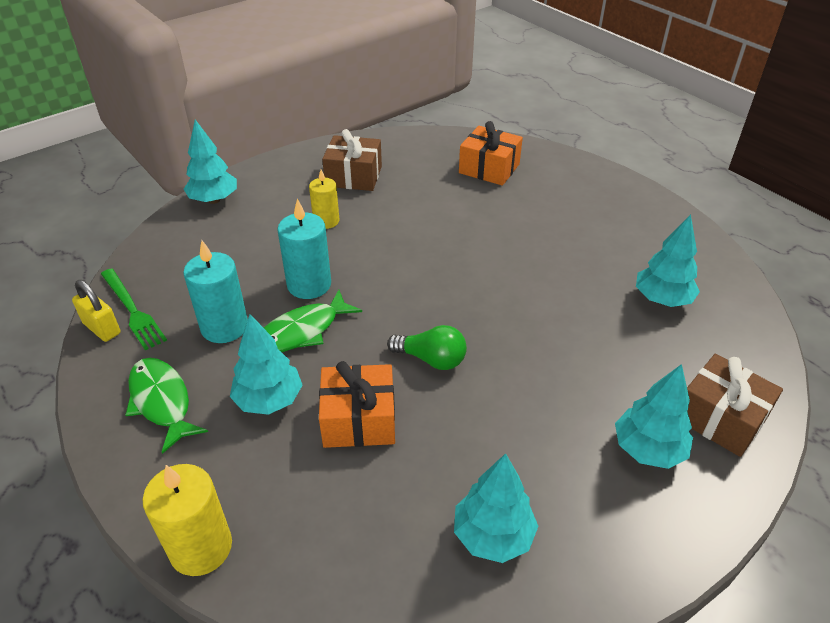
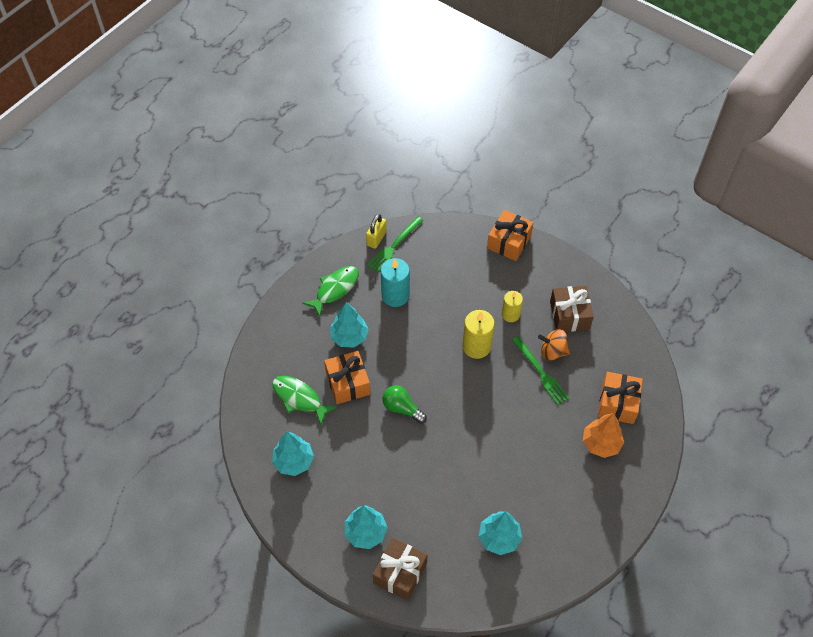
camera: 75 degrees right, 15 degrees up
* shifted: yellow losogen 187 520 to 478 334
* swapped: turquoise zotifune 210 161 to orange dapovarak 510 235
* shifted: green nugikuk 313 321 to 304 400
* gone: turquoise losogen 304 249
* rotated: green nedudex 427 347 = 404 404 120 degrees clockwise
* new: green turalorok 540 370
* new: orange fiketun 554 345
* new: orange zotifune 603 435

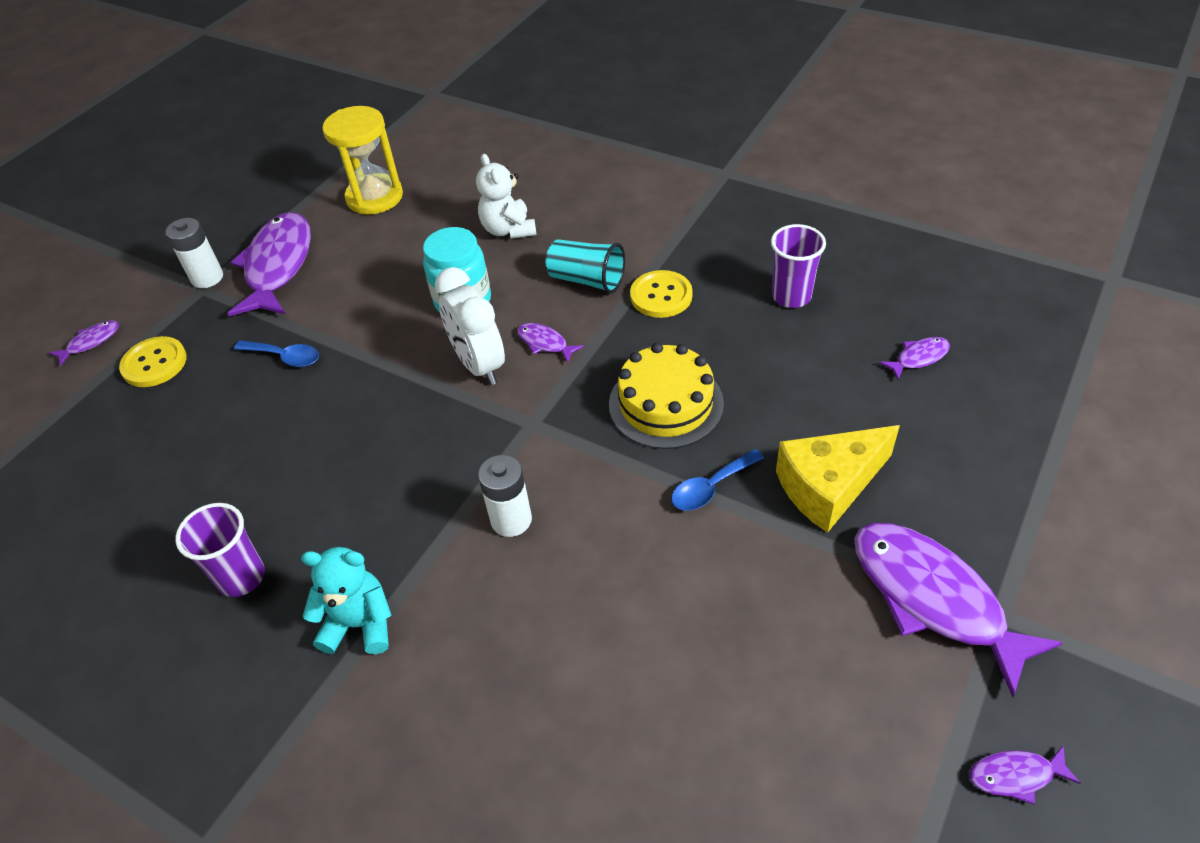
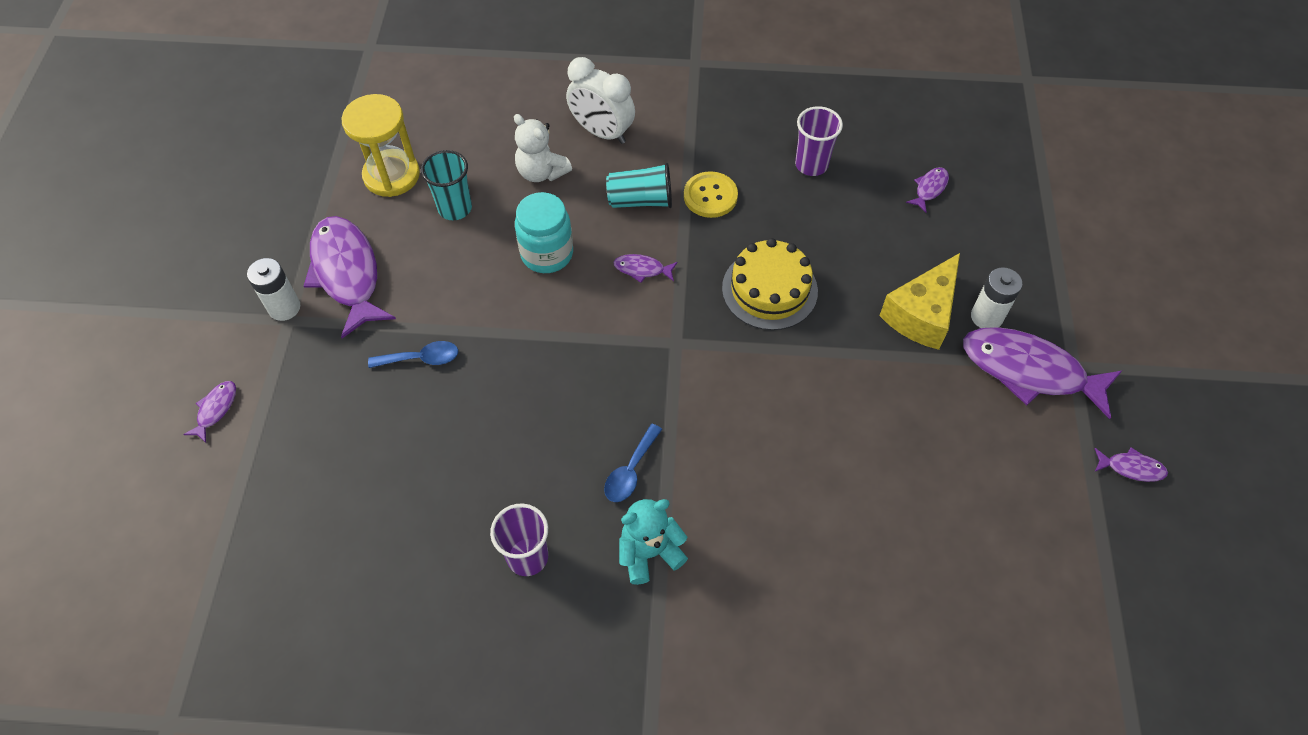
camera: 30 degrees left, 10 degrees up
* gone: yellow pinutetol 153 361
* shifted: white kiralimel 470 326 to 600 100
* shifted: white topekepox 505 496 to 997 297
* shifted: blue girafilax 717 480 to 633 463
* rotated: purple nugikuk 1025 774 = 1131 464 135 degrees counterclockwise
* new: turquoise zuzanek 446 185

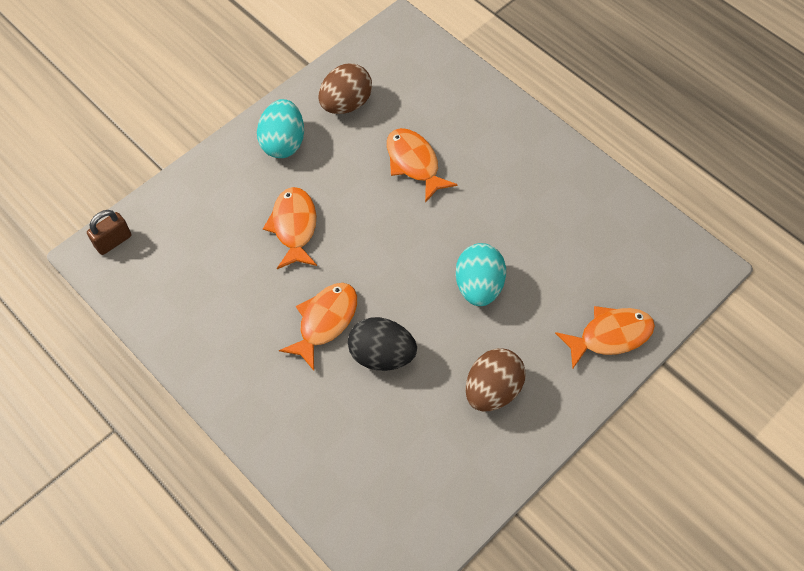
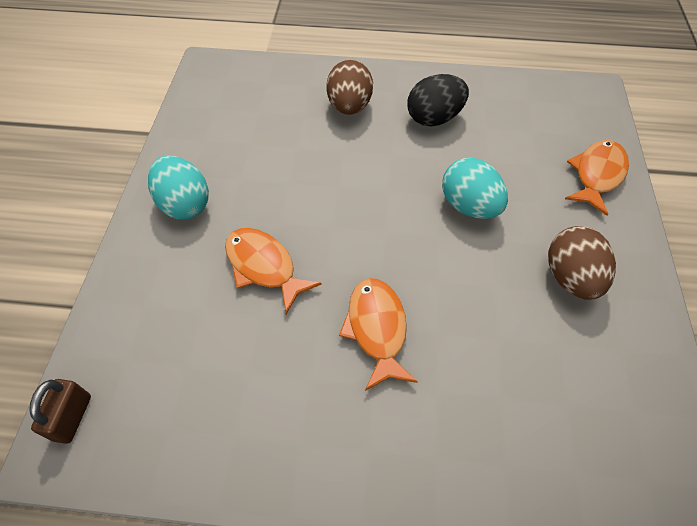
camera: 40 degrees left, 5 degrees down
* shifted: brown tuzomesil 345 89 to 349 87
* shifted: black tuzomesil 382 344 to 438 100
* gone: orange nugikuk 422 165

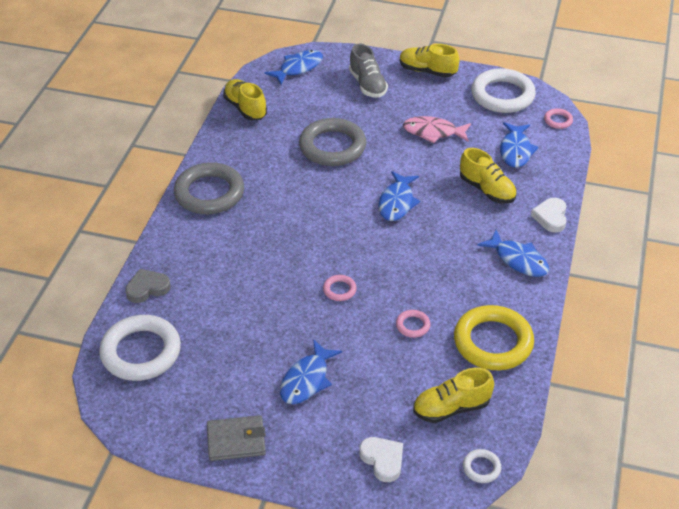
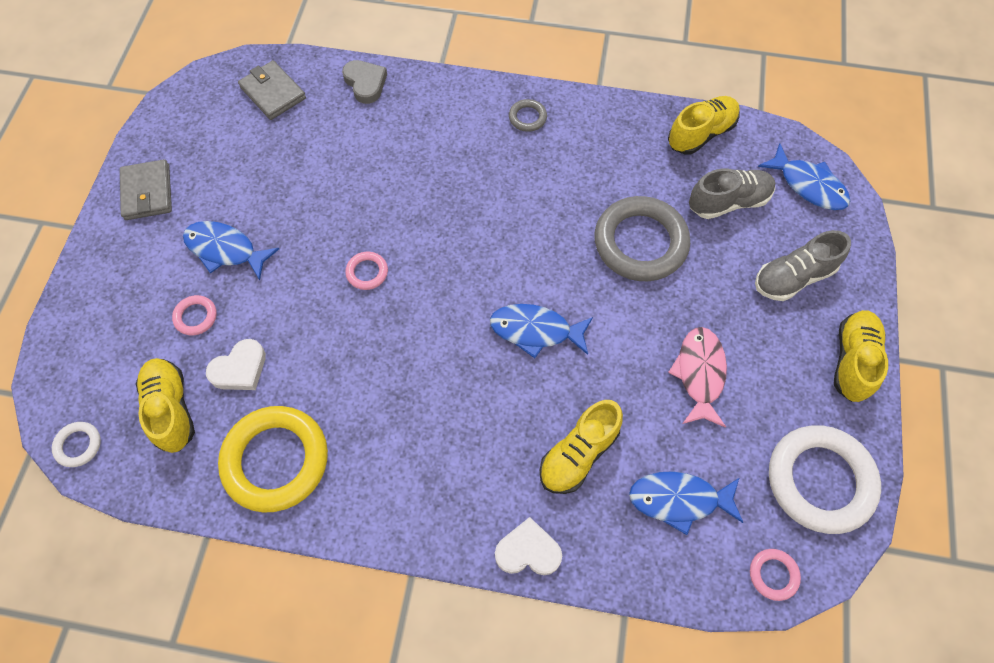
camera: 85 degrees right, 20 degrees up
* swapped: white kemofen 140 348 to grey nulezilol 272 90
* scaled: grey kemofen 209 188 = 528 115 x0.44
* shifted: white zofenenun 381 459 to 236 364
* shifted: pink kemofen 413 324 to 194 315
* gone: blue nugikuk 513 253
* new: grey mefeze 732 194

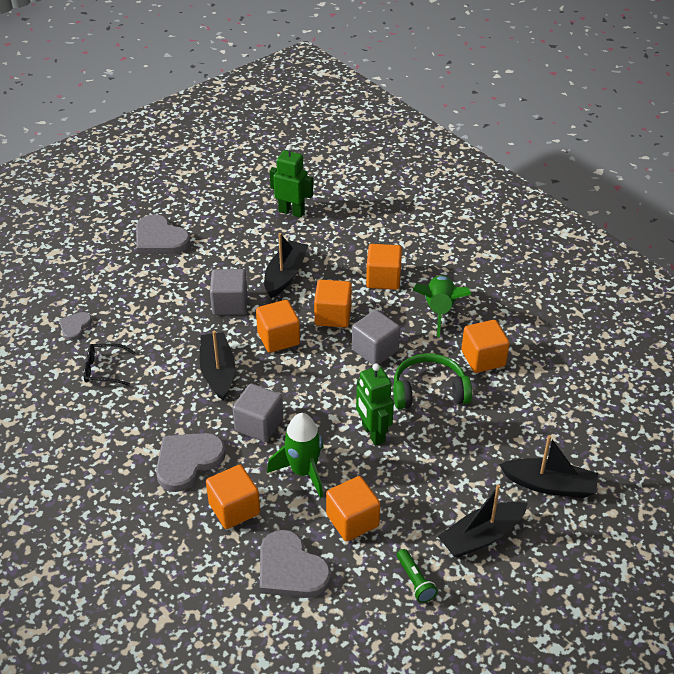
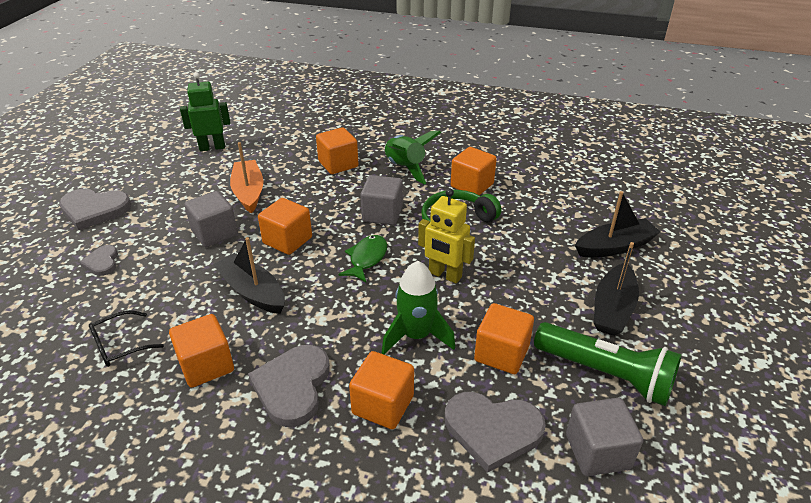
camera: 35 degrees left, 5 degrees down
* shifted: grey zofenenun 75 326 to 99 260
* shifted: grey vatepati 258 412 to 604 437
* repainted: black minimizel 286 265 to orange minimizel 246 178
* shifted: orange vatepati 333 303 to 201 351
* repainted: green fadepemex 375 404 to yellow fadepemex 446 235
* scaled: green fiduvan 417 576 = 608 364 x2.13
* new: green nugikuk 362 258

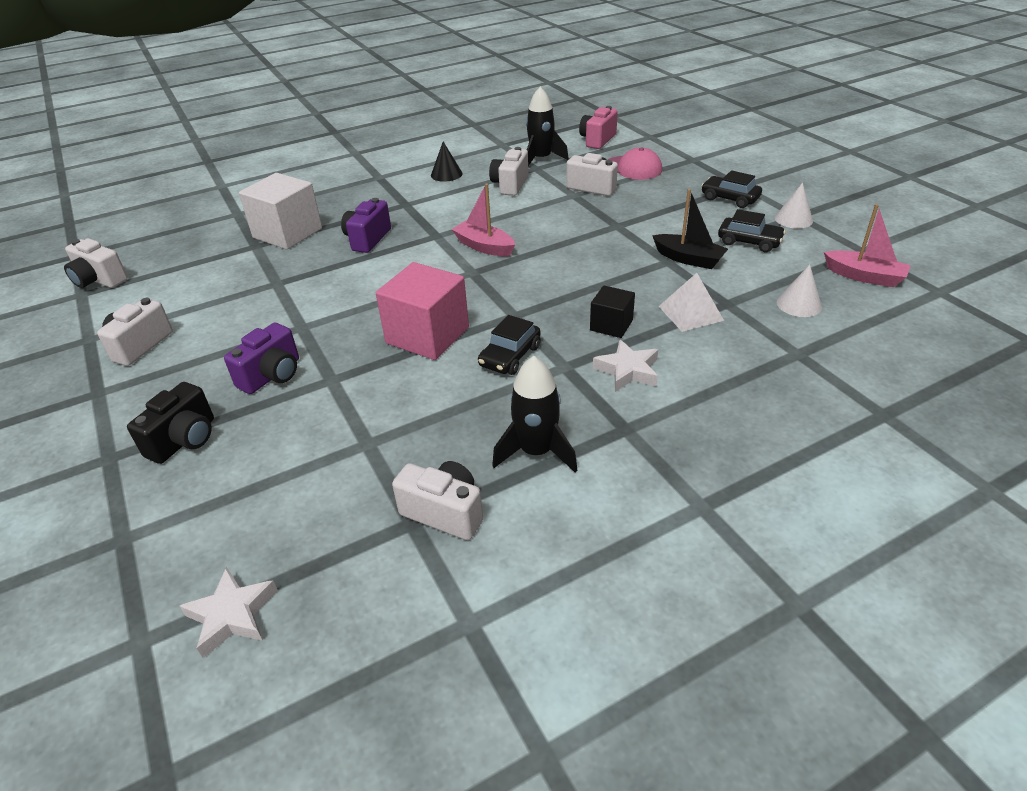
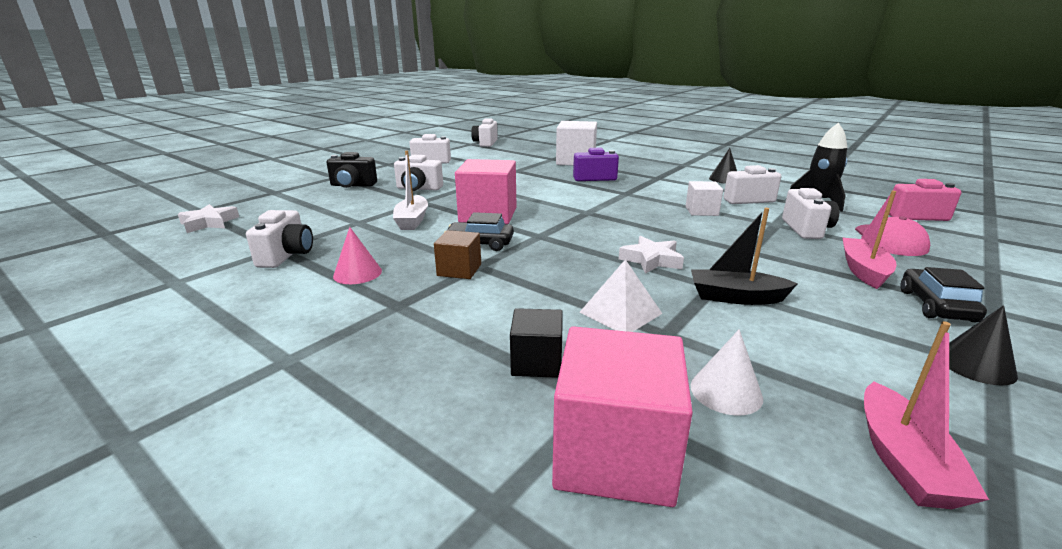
camera: 65 degrees right, 15 degrees down
* repainted: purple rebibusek 261 358 to white rebibusek 418 173
* shifted: pink minimizel 483 219 to 869 240
* swapped: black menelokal 534 414 to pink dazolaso 357 255
* shifted: black vatepati 612 311 to 536 343
* shifted: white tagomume 625 366 to 651 255
* rotated: black minimizel 690 229 = 744 256 90 degrees clockwise
* gone: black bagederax 752 230
* repainted: white dazolaso 794 205 to black dazolaso 983 345
* new: white minimizel 410 190
* new: brown vatepati 457 254
* new: pink vatepati 622 416
* new: white vatepati 704 198

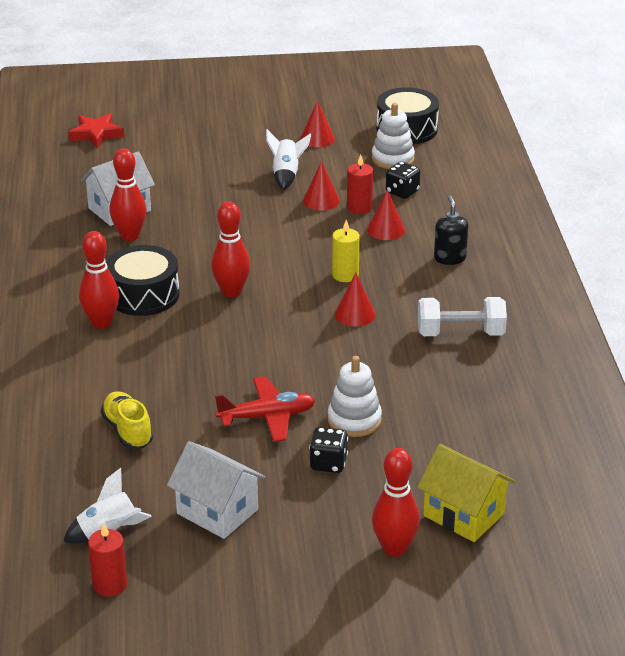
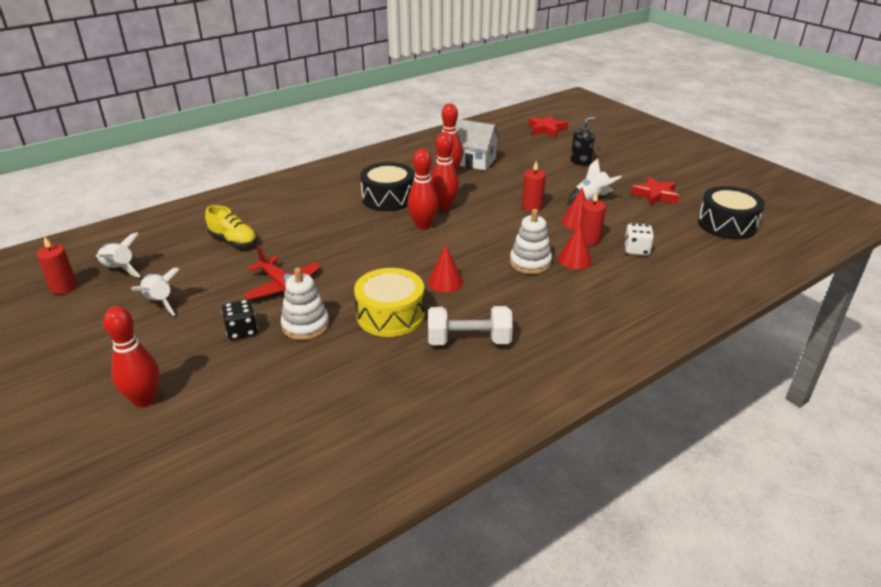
camera: 60 degrees right, 0 degrees up
* shifted: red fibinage 99 280 to 445 171
* rotated: yellow mefeze 127 420 = 231 226 90 degrees clockwise
* swapped: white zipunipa 216 490 to white menelokal 155 292
* swapped: red dazolaso 317 123 to red tagomume 655 191
* gone: yellow losogen 346 251
* shifted: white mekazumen 393 136 to 531 241
* repainted: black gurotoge 403 180 to white gurotoge 639 239
* gone: yellow zipunipa 466 493
* rotated: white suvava 462 316 = 470 325 60 degrees counterclockwise
* shifted: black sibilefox 451 230 to 583 141
* new: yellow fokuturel 389 302
* new: red losogen 534 186

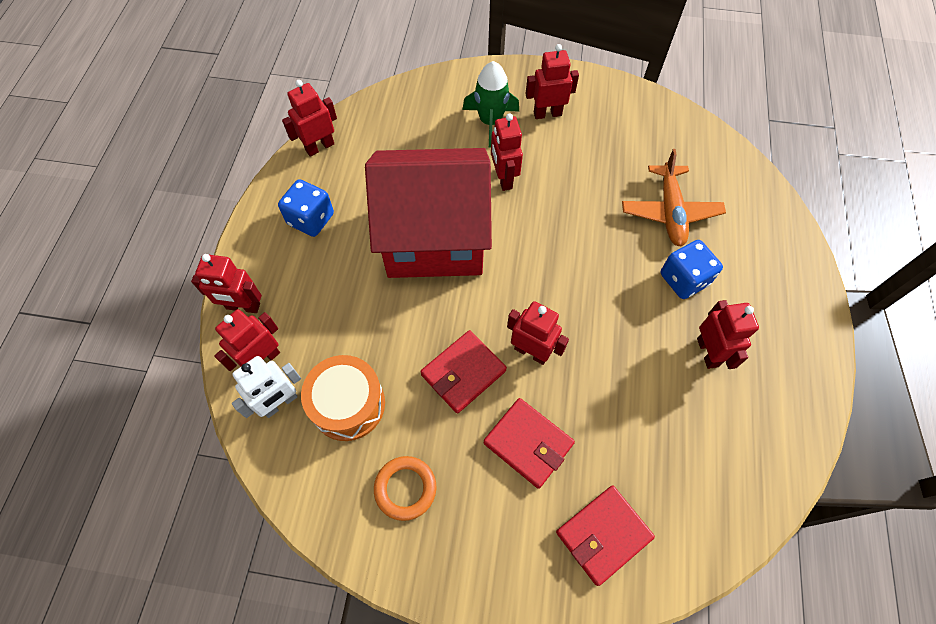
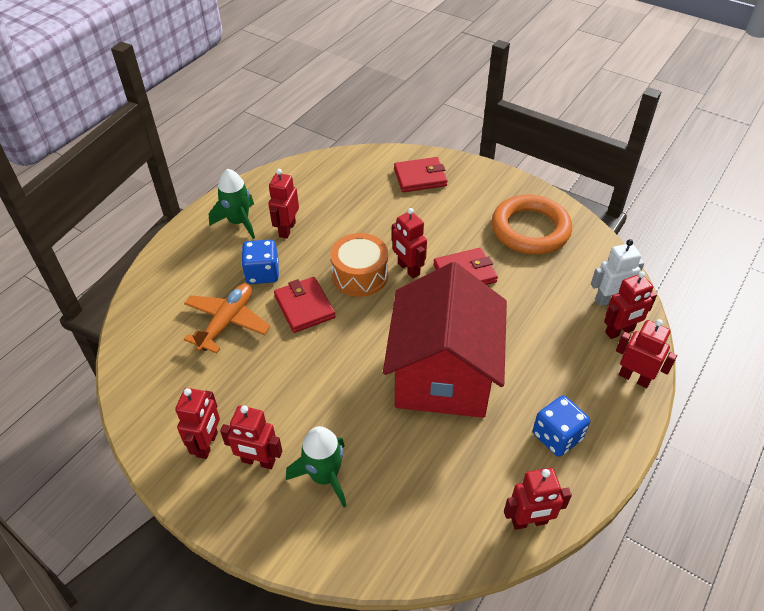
camera: 155 degrees left, 15 degrees down
* shifted: orange fokuturel 343 398 to 359 265
* rotated: red zipunipa 428 213 = 445 340 75 degrees clockwise
* scaled: orange kemofen 405 488 = 532 224 x1.88
* shifted: red nulezilol 529 443 to 305 305
* shifted: red fadepemex 507 152 to 197 423
* new: green menelokal 232 204

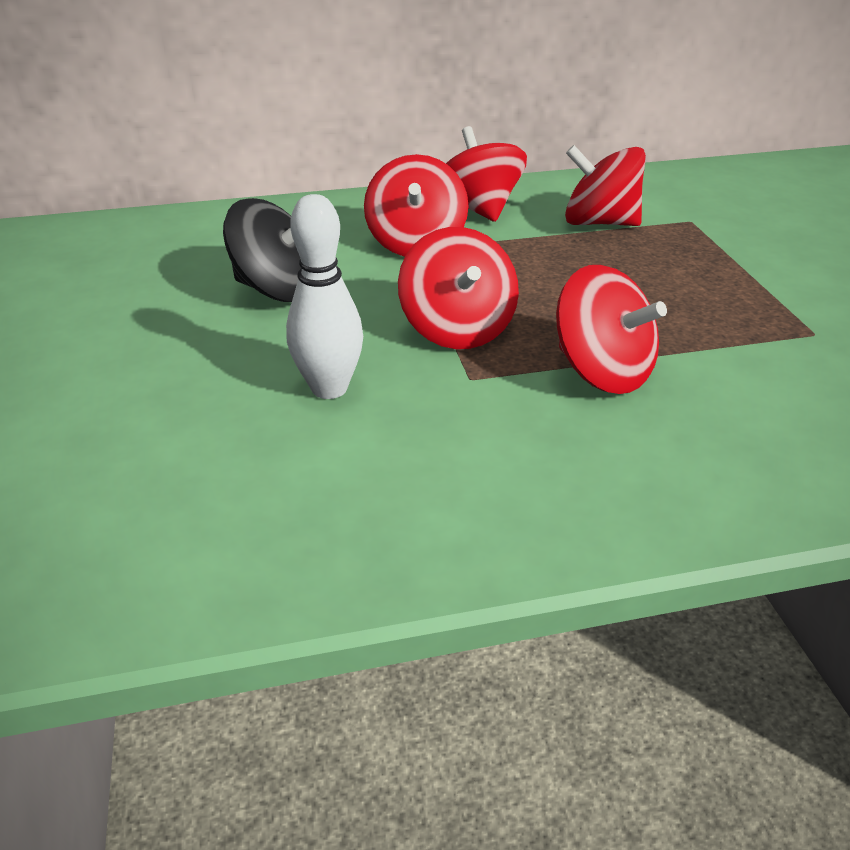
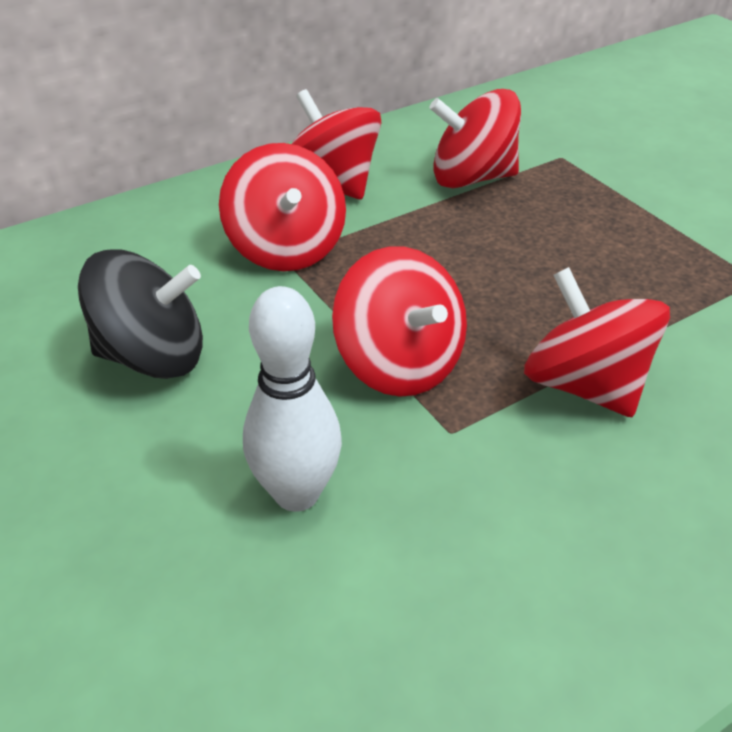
camera: 20 degrees left, 5 degrees up
* rotated: red fiketun 611 329 = 597 342 150 degrees counterclockwise

